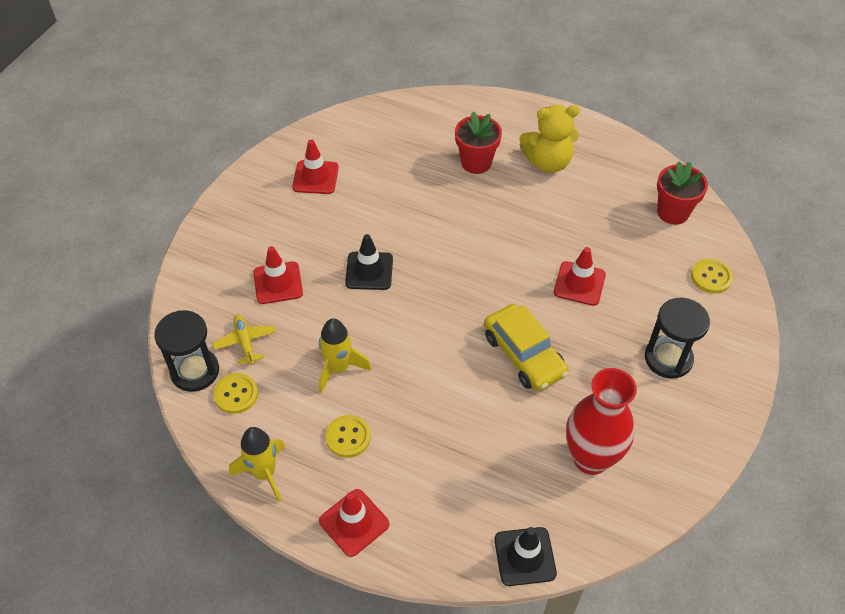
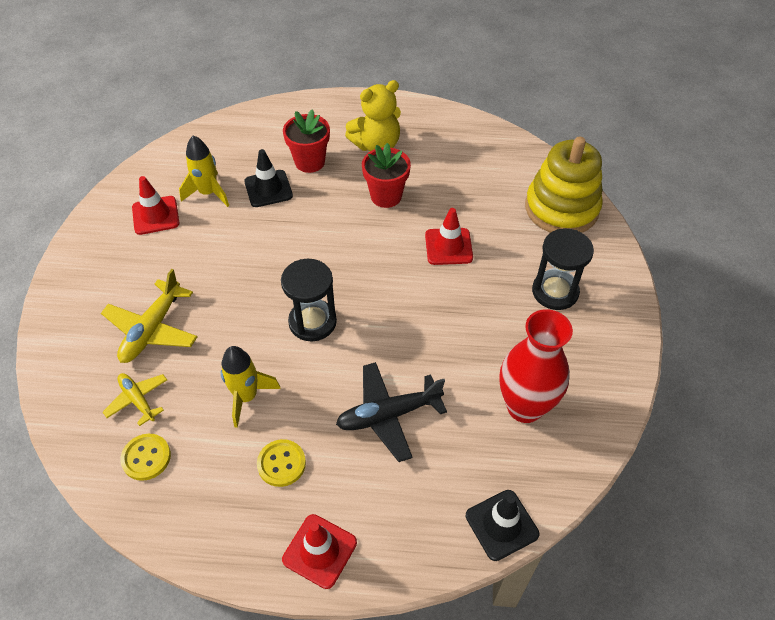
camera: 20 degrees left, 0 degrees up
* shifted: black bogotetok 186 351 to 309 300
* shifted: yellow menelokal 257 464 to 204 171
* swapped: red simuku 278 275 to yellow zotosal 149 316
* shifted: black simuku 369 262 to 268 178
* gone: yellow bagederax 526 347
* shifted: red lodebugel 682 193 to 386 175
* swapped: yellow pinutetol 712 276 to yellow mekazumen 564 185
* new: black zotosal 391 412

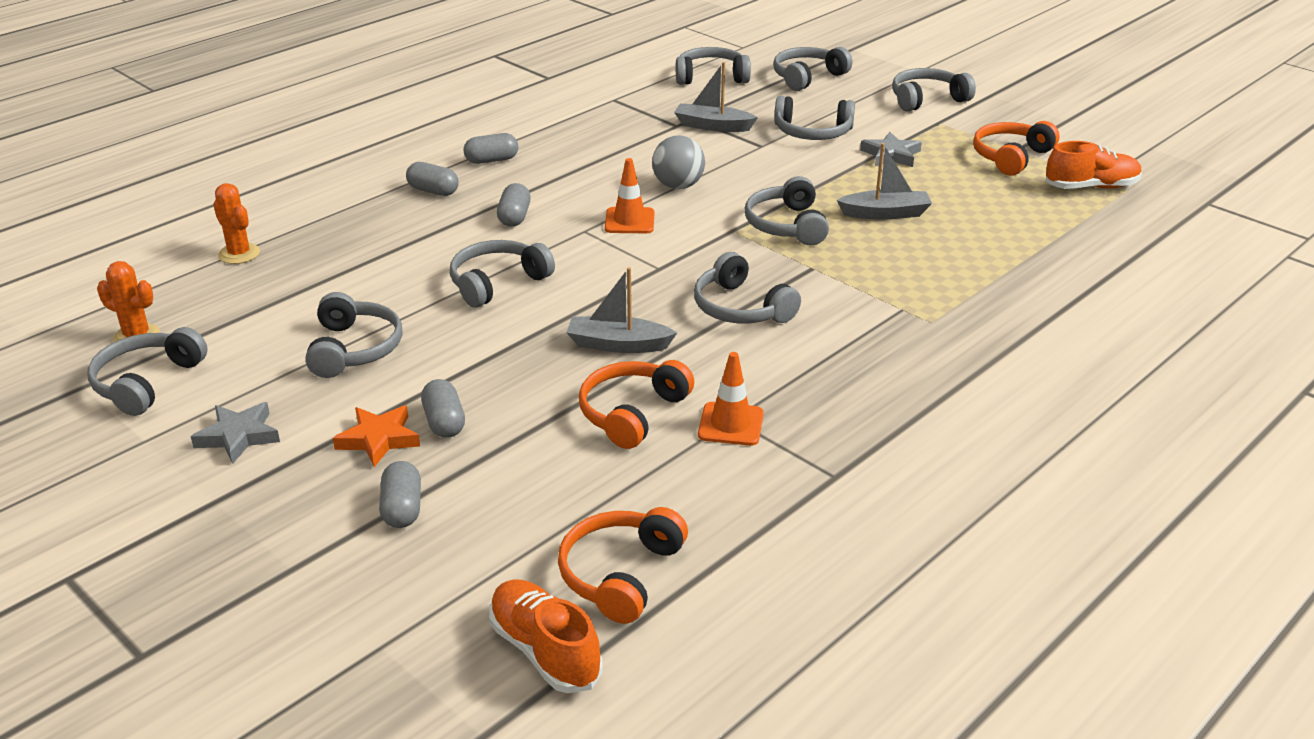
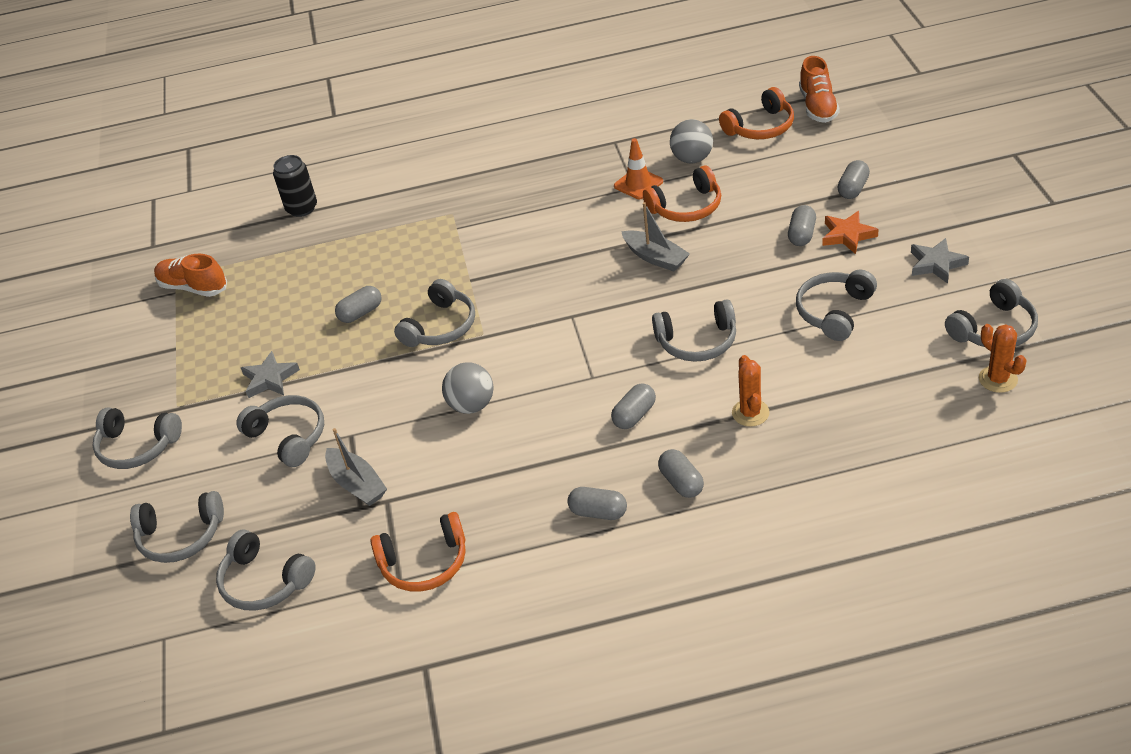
camera: 140 degrees left, 10 degrees up
* shifted: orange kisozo 236 223 to 751 391
* gone: orange simuku 629 195
* gone: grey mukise 747 287
* swapped: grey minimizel 884 181 to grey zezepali 358 304
* shifted: orange mukise 1016 148 to 418 552
* new: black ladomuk 295 186
* new: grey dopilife 691 141

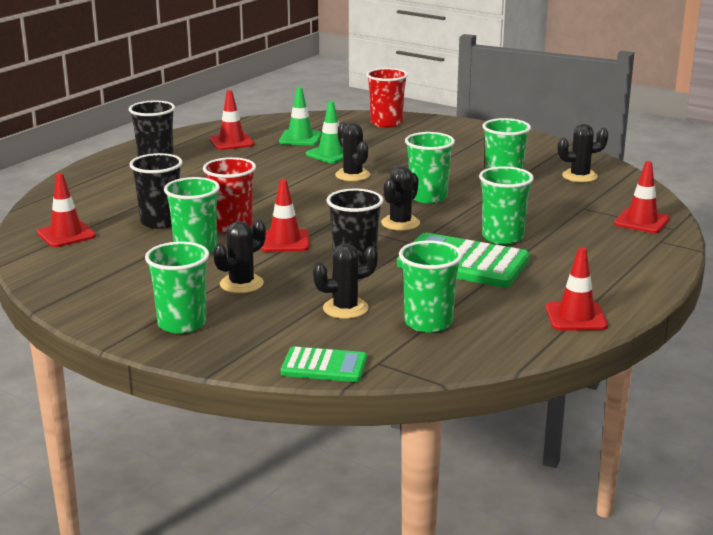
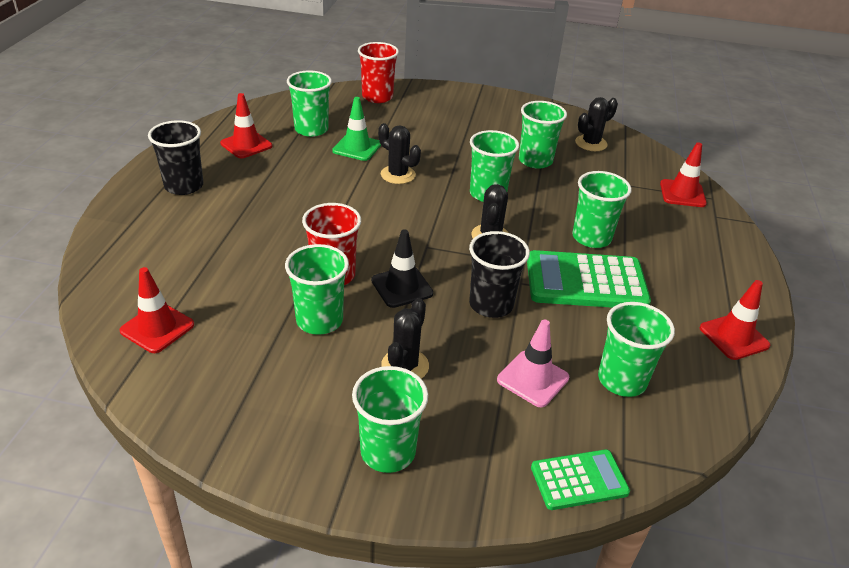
camera: 25 degrees left, 15 degrees up
* gone: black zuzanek 156 191
* repainted: red simuku 285 215 to black simuku 402 268
* swapped: green simuku 300 116 to green zuzanek 309 103
* swapped: black kisozo 345 281 to pink simuku 533 363

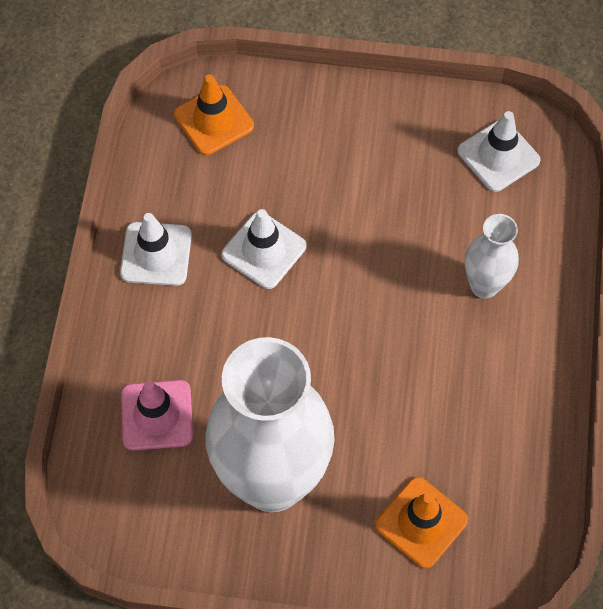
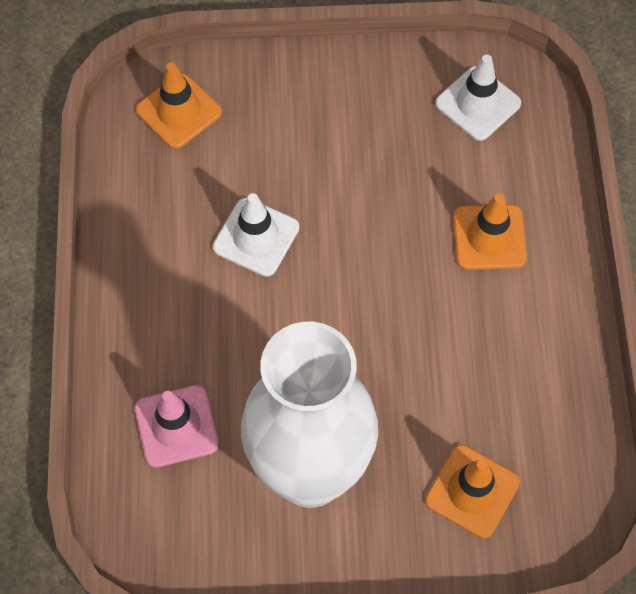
camera: 10 degrees left, 0 degrees up
* gone: white simuku 156 249
* swapped: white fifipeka 492 256 to orange simuku 490 231

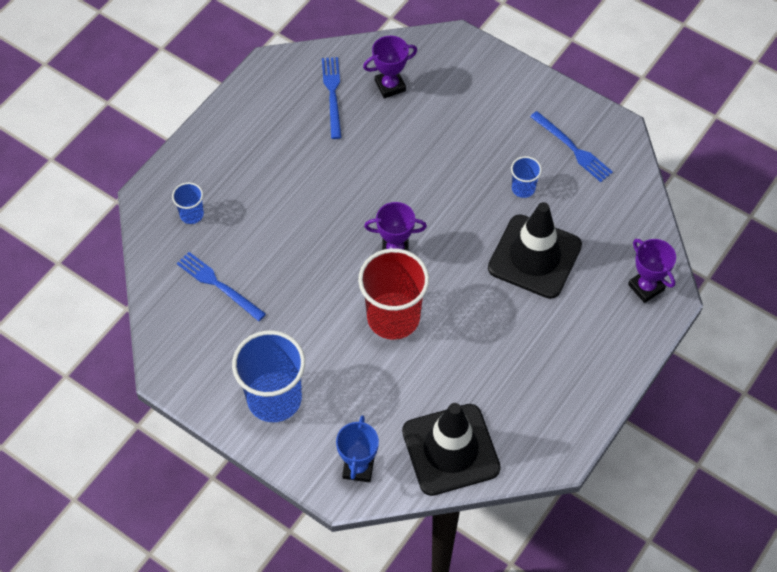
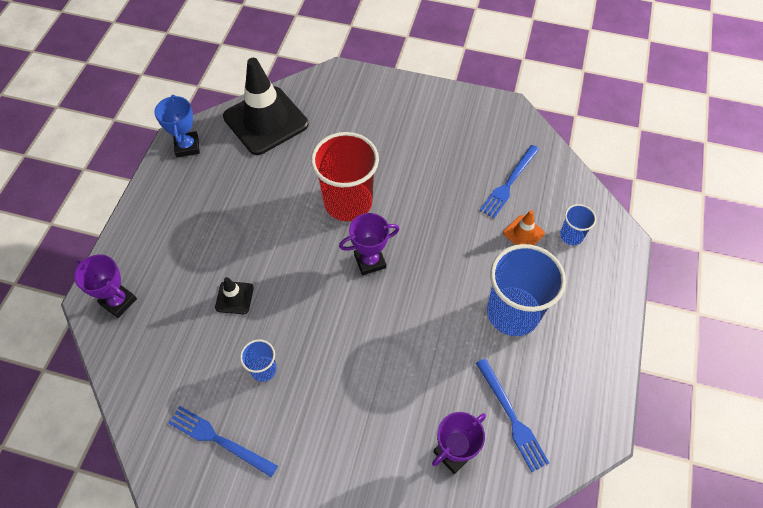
camera: 160 degrees right, 0 degrees up
* rotated: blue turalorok 221 286 = 510 181 105 degrees clockwise
* shifted: blue zuzanek 268 376 to 526 290
* shifted: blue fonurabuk 357 448 to 177 126
* scaled: black simuku 535 250 = 234 295 x0.43
* new: orange simuku 524 227

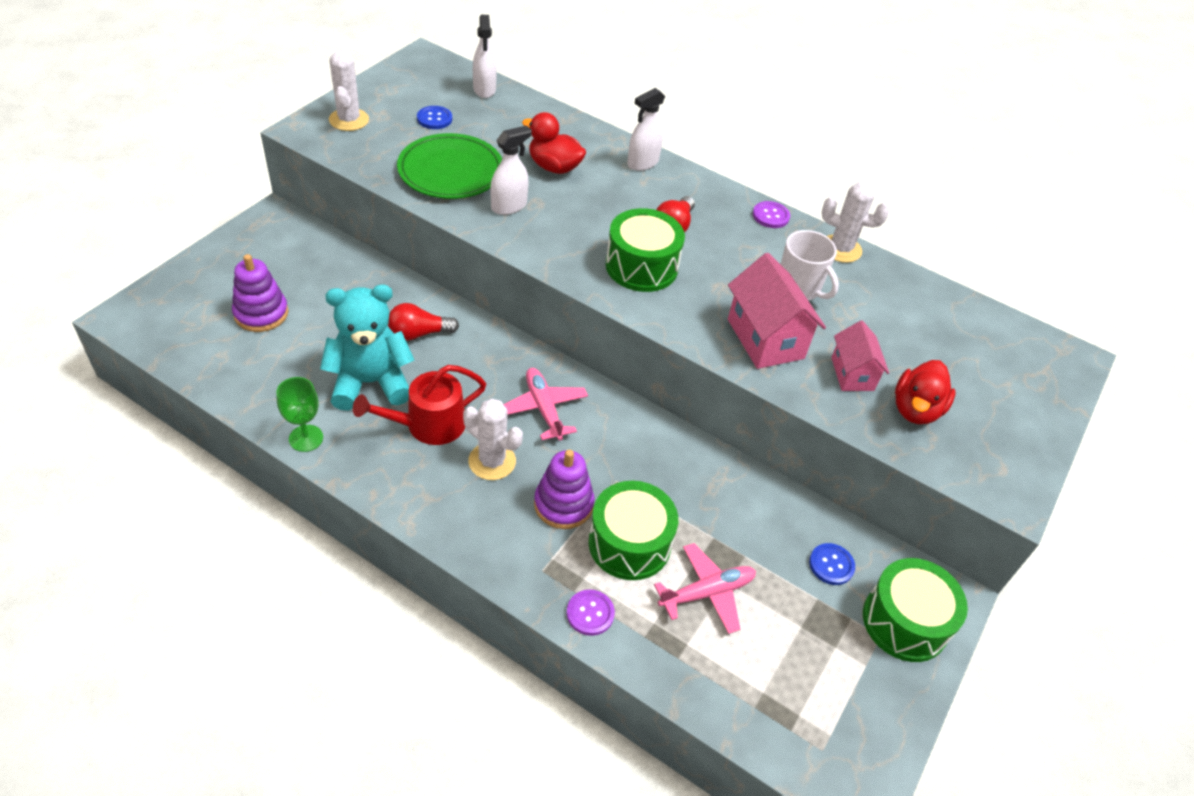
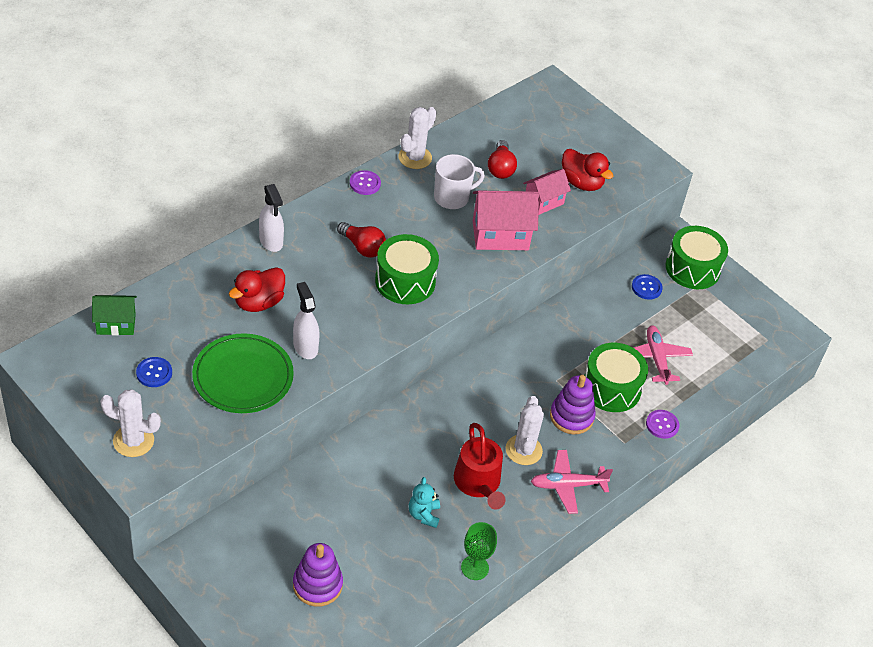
camera: 75 degrees left, 0 degrees up
* scaled: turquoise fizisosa 367 347 = 424 502 x0.49
* shifted: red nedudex 423 322 to 502 159
* rotated: white kisozo 493 439 = 525 430 45 degrees counterclockwise
* swapped: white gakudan 485 56 to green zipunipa 114 315
* shifted: pink zotosal 545 404 to 572 482
* rotated: pink zipunipa 860 355 = 547 192 45 degrees counterclockwise

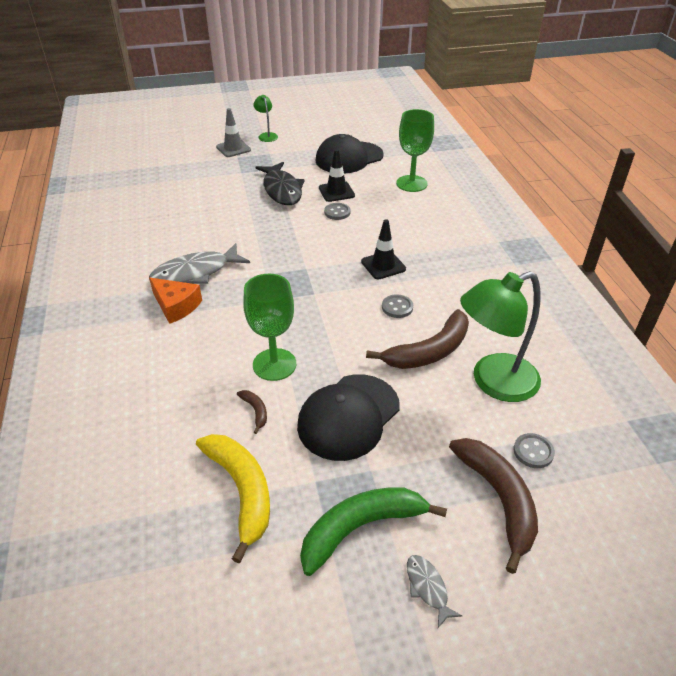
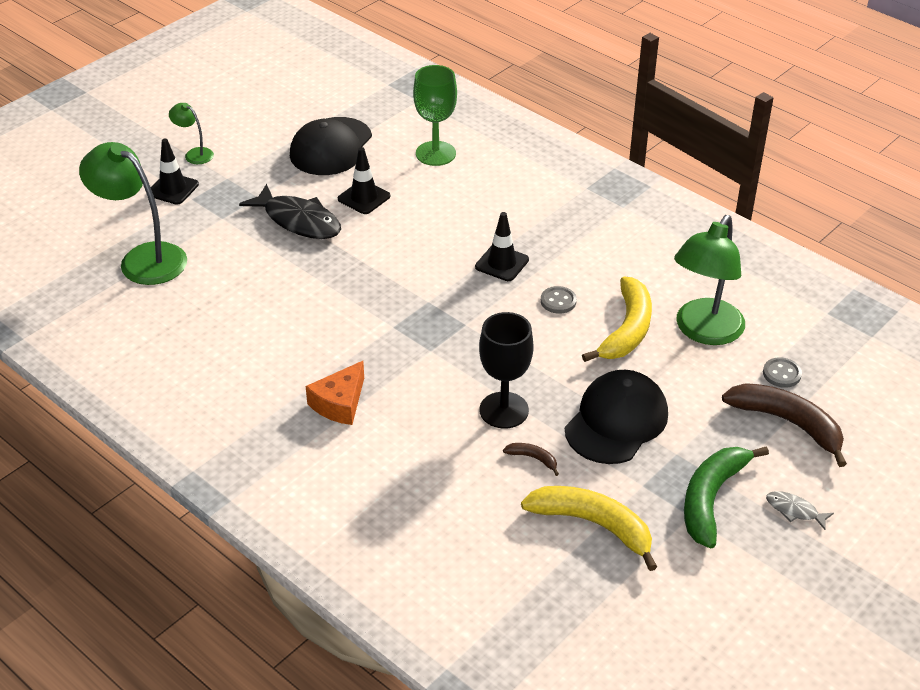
camera: 35 degrees left, 0 degrees up
* gone: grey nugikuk 199 263
* rotated: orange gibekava 175 301 = 335 393 120 degrees clockwise
* repainted: grey simuku 233 132 to black simuku 175 171
* repainted: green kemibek 269 327 to black kemibek 506 370
* rotated: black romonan 348 417 = 616 417 150 degrees counterclockwise
* gone: grey pinutetol 337 211
* repainted: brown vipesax 417 339 to yellow vipesax 617 319
* new: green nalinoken 133 213

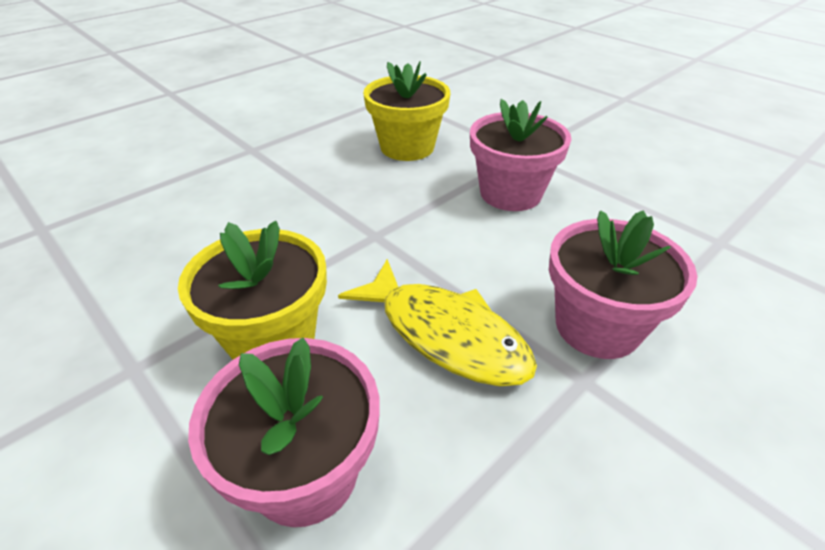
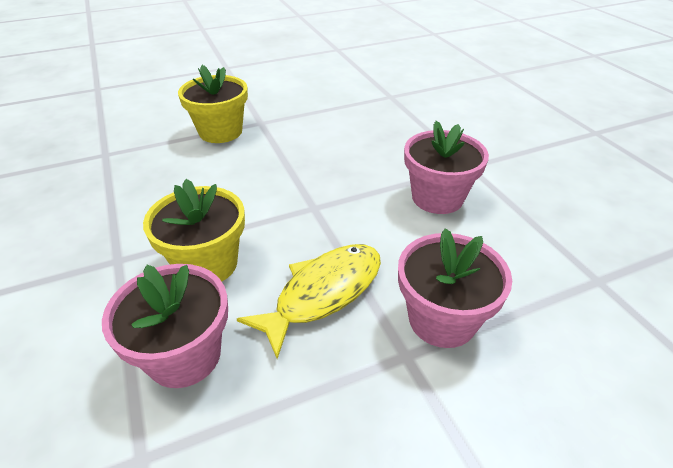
camera: 20 degrees right, 0 degrees up
* rotated: yellow nugikuk 437 322 = 309 301 105 degrees counterclockwise
* shifted: yellow lodebugel 406 111 to 213 104

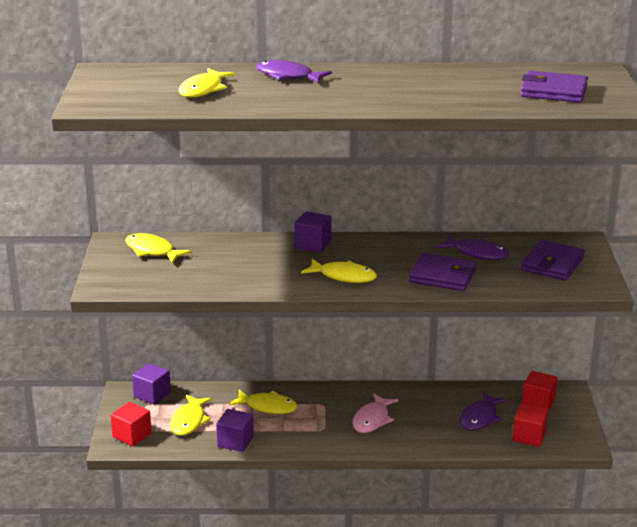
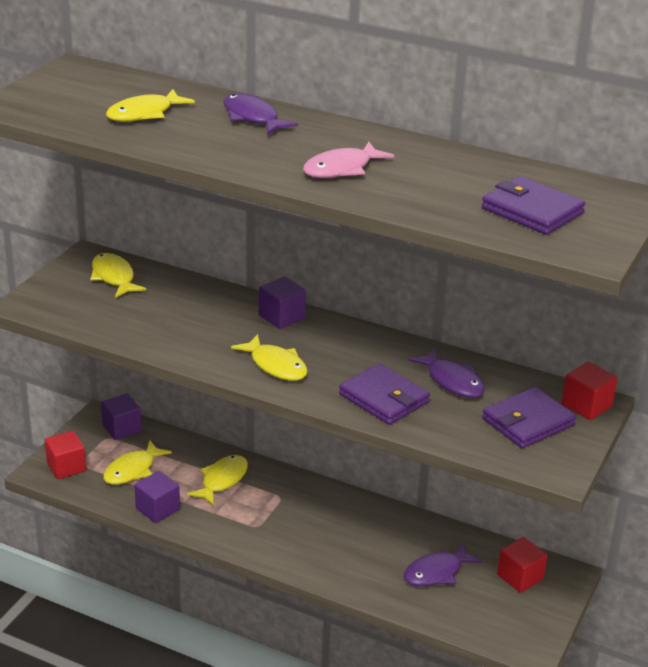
camera: 25 degrees right, 5 degrees up
* rotated: yellow nugikuk 263 402 = 217 480 105 degrees counterclockwise
* shifted: pink nugikuk 375 413 to 348 160
* shifted: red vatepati 530 425 to 589 391

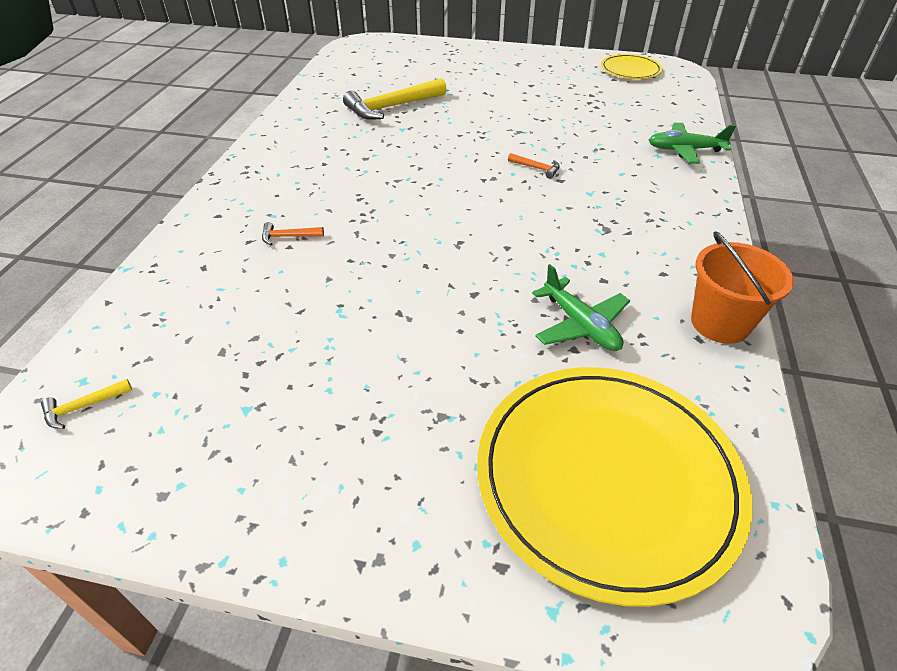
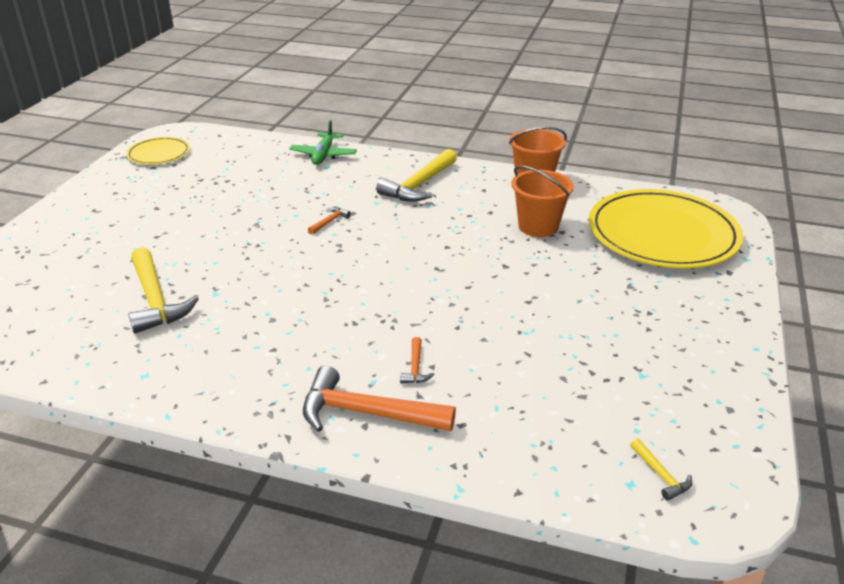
camera: 85 degrees left, 10 degrees down
* swapped: green zotosal 581 307 to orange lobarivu 543 201
* new: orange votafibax 379 399
* new: yellow votafibax 416 175

